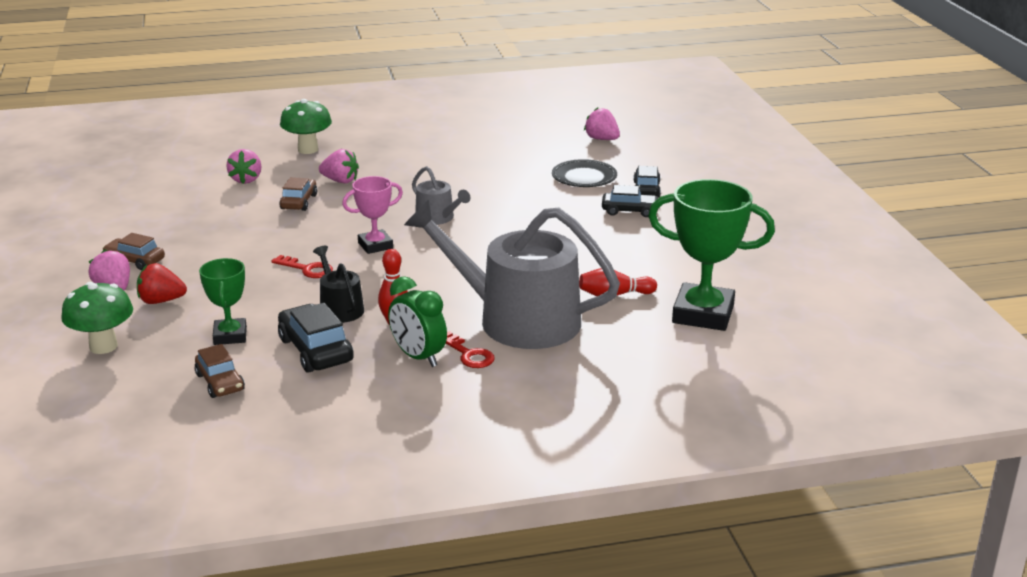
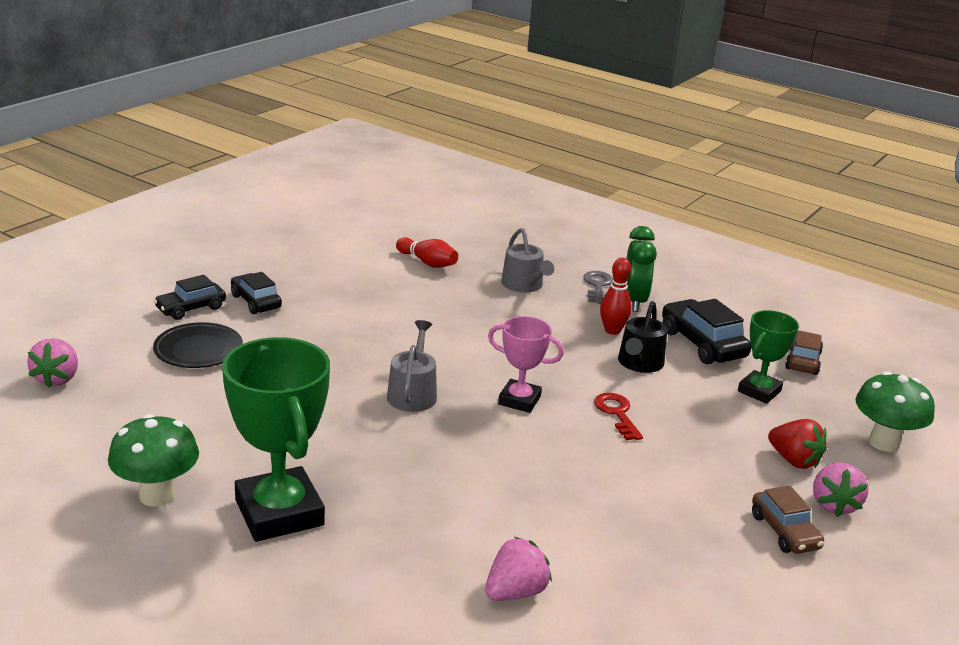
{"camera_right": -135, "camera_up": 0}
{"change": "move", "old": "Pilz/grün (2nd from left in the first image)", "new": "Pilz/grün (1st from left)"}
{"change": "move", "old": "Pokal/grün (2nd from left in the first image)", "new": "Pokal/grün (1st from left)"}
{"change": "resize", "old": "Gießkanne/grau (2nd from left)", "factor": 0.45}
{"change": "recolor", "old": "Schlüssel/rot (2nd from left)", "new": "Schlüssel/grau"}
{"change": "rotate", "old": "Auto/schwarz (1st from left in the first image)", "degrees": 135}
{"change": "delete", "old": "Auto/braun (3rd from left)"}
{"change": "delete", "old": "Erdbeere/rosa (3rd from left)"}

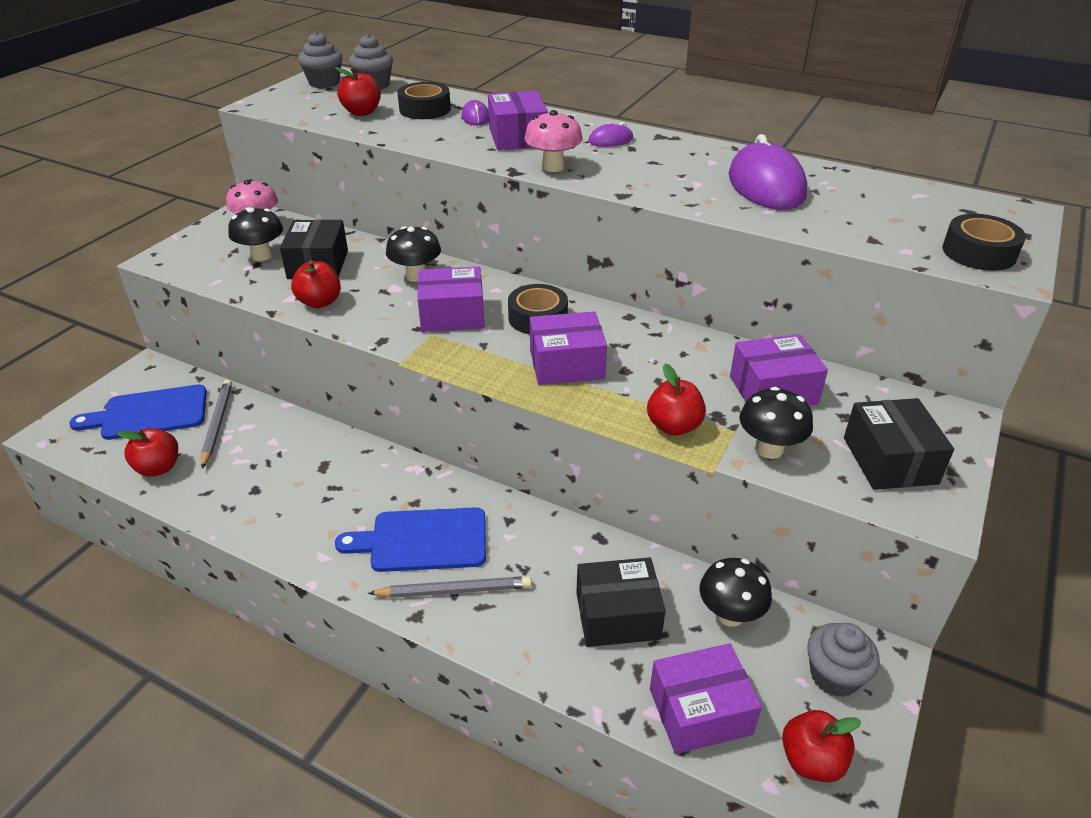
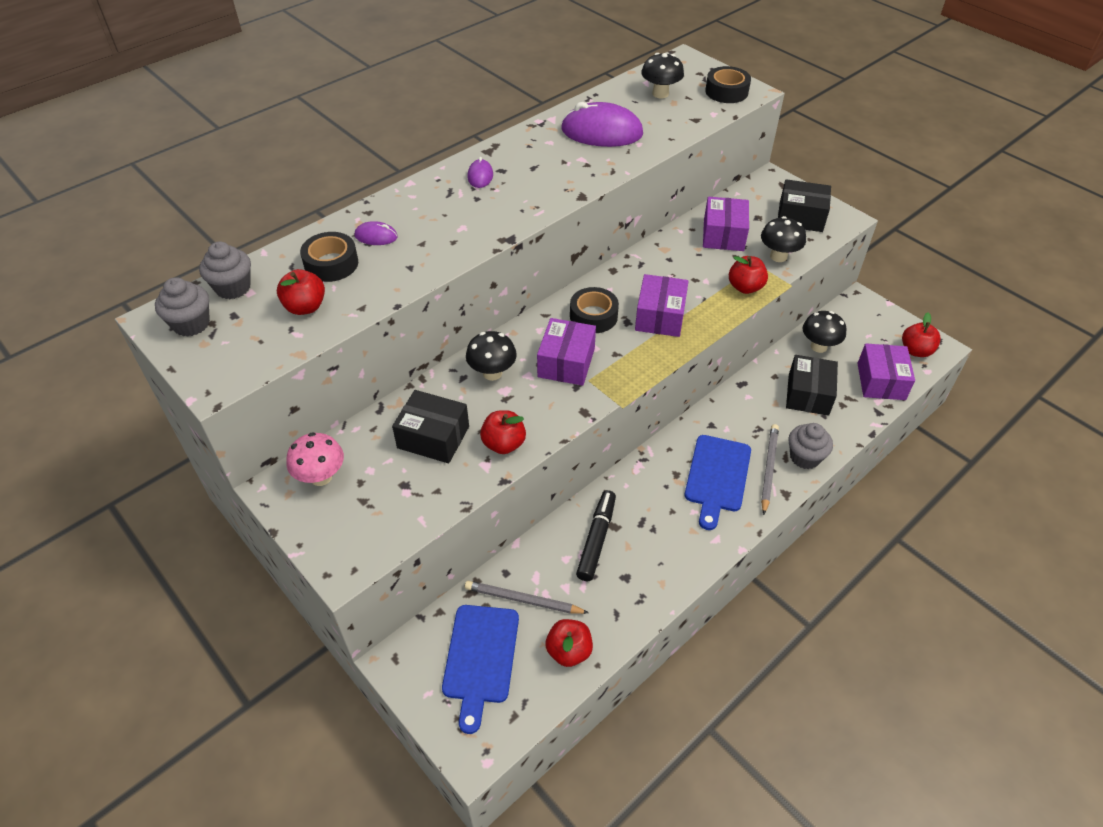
{"camera_right": -70, "camera_up": 10}
{"change": "insert", "new": "Filzstift/schwarz"}
{"change": "move", "old": "Pilz/schwarz (1st from left in the first image)", "new": "Pilz/schwarz (2nd from left)"}
{"change": "move", "old": "Muffin/grau (3rd from left)"}
{"change": "delete", "old": "Schachtel/lila (2nd from left)"}
{"change": "delete", "old": "Pilz/rosa (2nd from left)"}

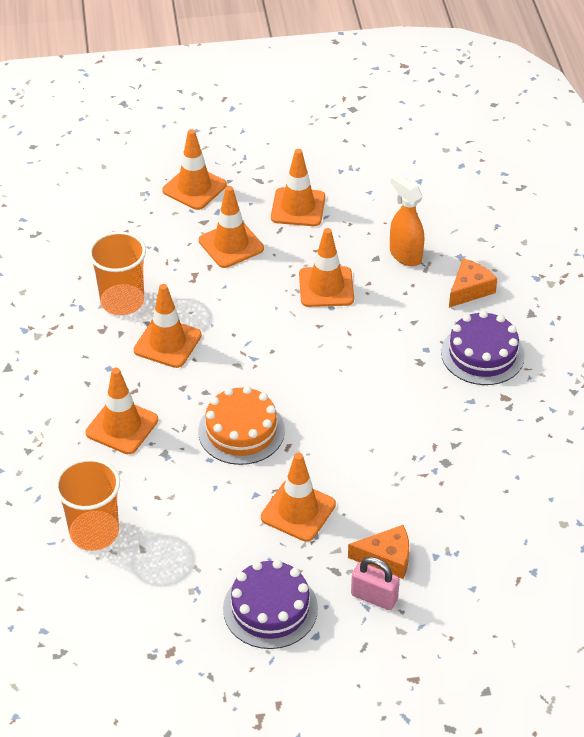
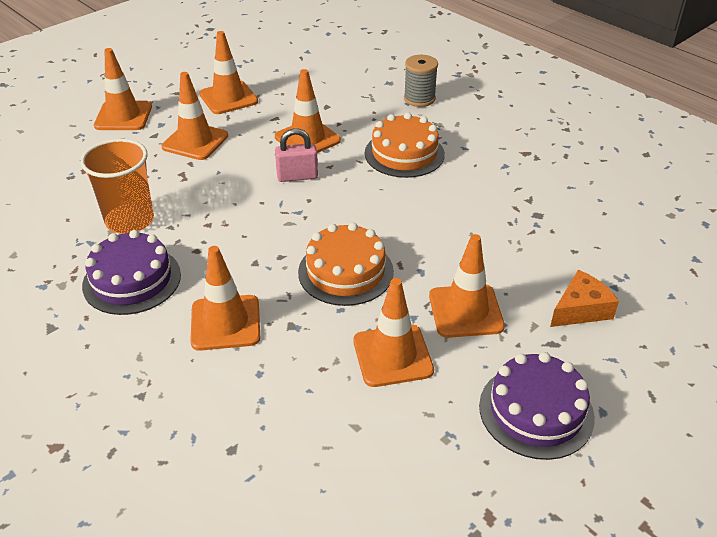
{"camera_right": -35, "camera_up": -5}
{"change": "move", "old": "Kuchen/lila (2nd from left in the first image)", "new": "Kuchen/lila (1st from left)"}
{"change": "move", "old": "Vorhängeschloss/rosa"}
{"change": "move", "old": "Leitkegel/orange (2nd from left in the first image)", "new": "Leitkegel/orange (6th from left)"}
{"change": "insert", "new": "Kuchen/orange (2nd from left)"}
{"change": "replace", "old": "Käse/orange (2nd from left)", "new": "Garnrolle/grau"}
{"change": "delete", "old": "Becher/orange (1st from left)"}
{"change": "delete", "old": "Sprühflasche/orange"}

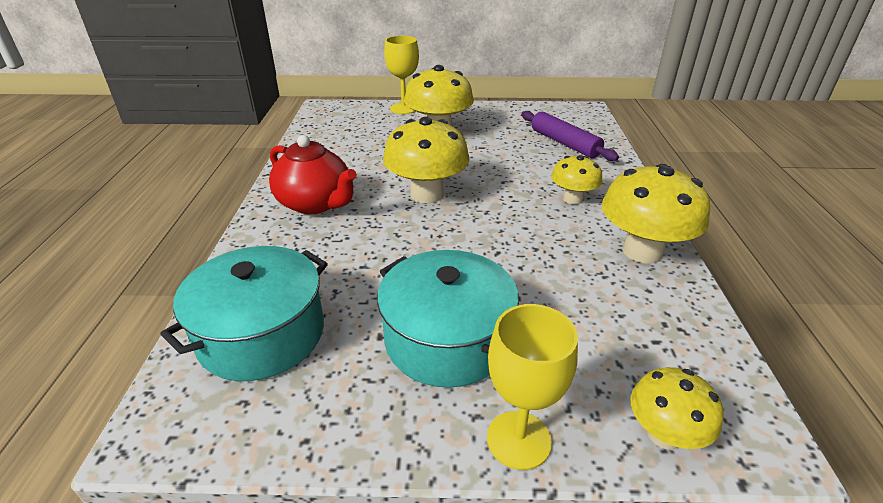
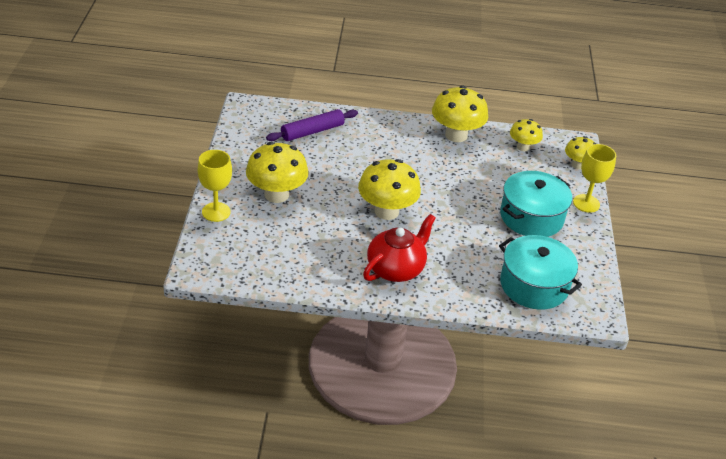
{"camera_right": -90, "camera_up": 5}
{"change": "move", "old": "Pilz/gelb (3rd from left in the first image)", "new": "Pilz/gelb (4th from left)"}

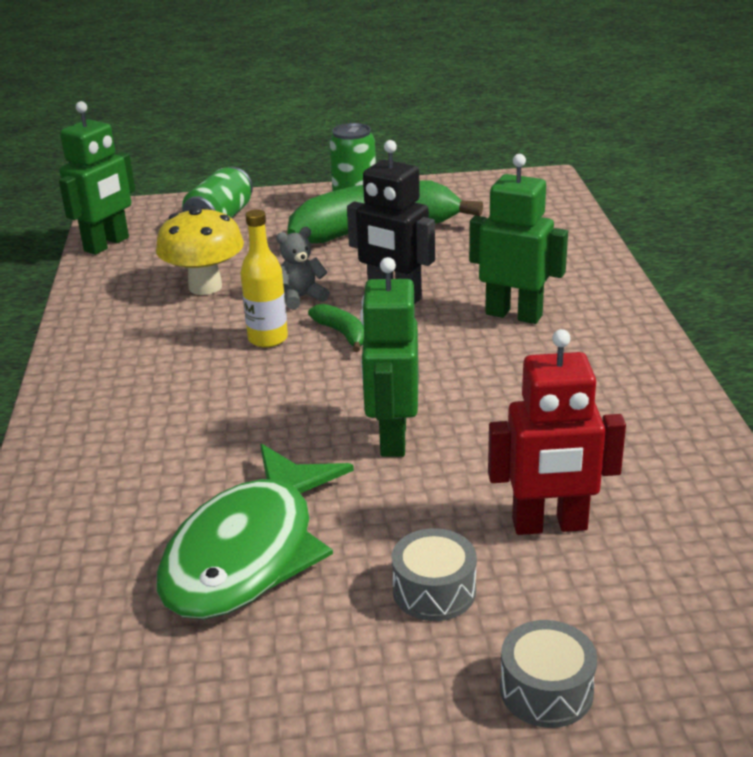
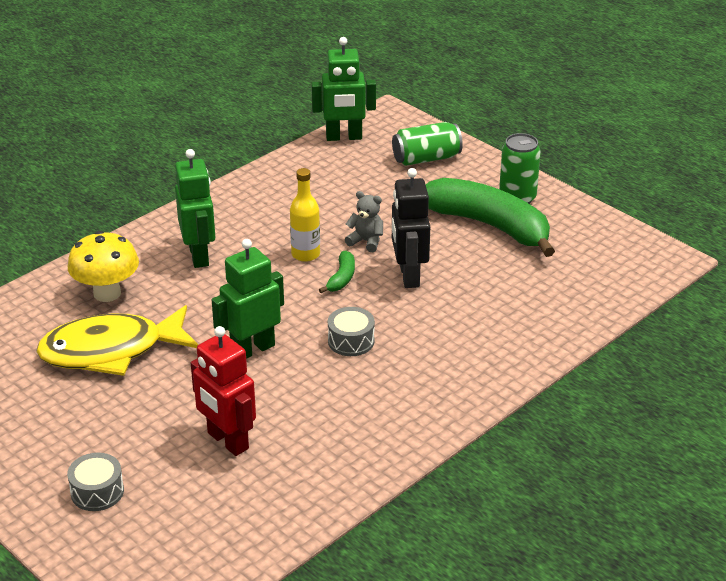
{"camera_right": 50, "camera_up": 5}
{"change": "recolor", "old": "Fisch/grün", "new": "Fisch/gelb"}
{"change": "move", "old": "Pilz/gelb"}
{"change": "move", "old": "Roboter/grün (3rd from left in the first image)", "new": "Roboter/grün (1st from left)"}
{"change": "move", "old": "Trommel/grau (1st from left in the first image)", "new": "Trommel/grau (2nd from left)"}

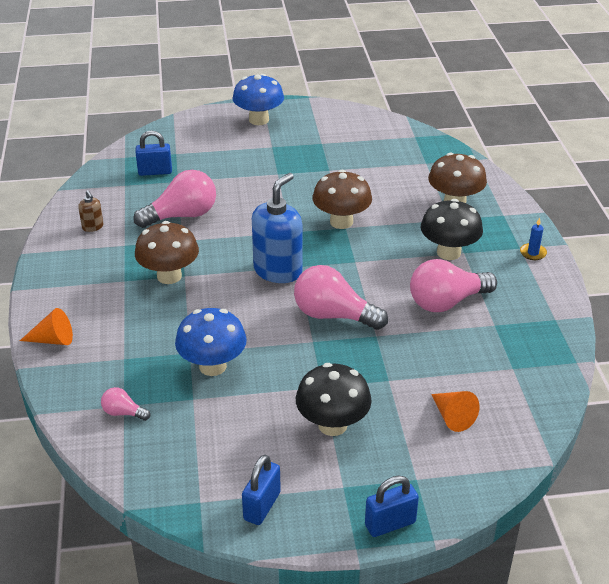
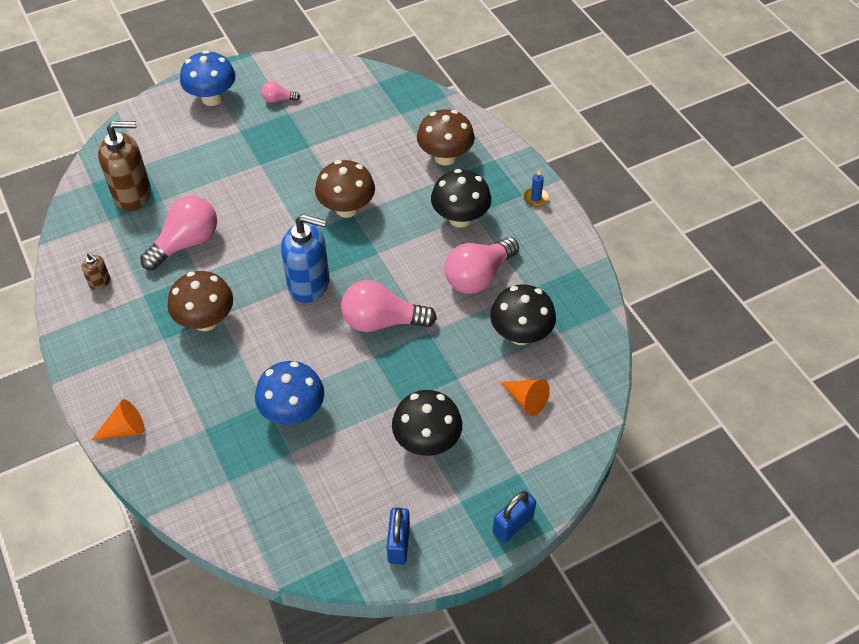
{"camera_right": -20, "camera_up": 15}
{"change": "replace", "old": "Vorhängeschloss/blau (1st from left)", "new": "Seifenspender/braun (2nd from left)"}
{"change": "move", "old": "Glühbirne/rosa (1st from left in the first image)", "new": "Glühbirne/rosa (2nd from left)"}
{"change": "rotate", "old": "Seifenspender/blau", "degrees": 90}
{"change": "insert", "new": "Pilz/schwarz (3rd from left)"}

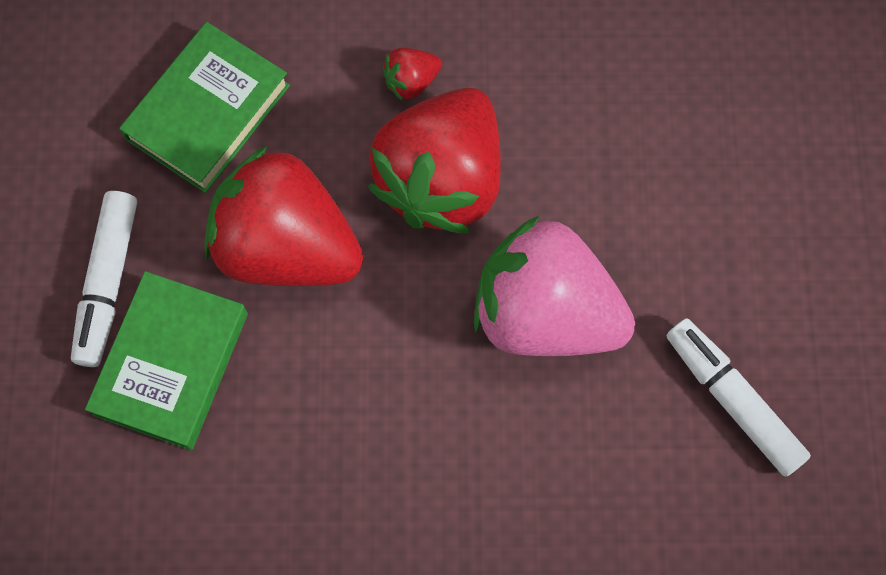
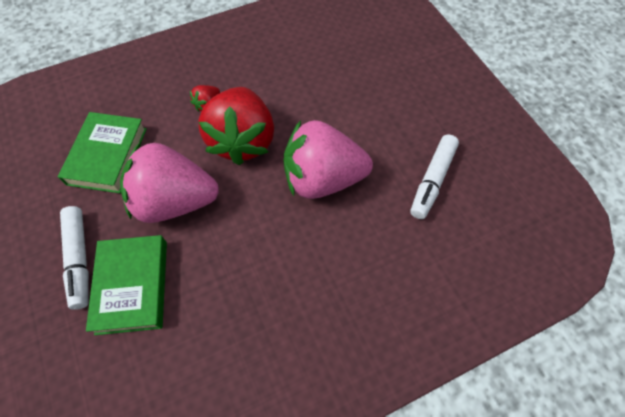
{"camera_right": -25, "camera_up": -10}
{"change": "recolor", "old": "Erdbeere/rot (1st from left)", "new": "Erdbeere/rosa (1st from left)"}
{"change": "rotate", "old": "Filzstift/weiß (2nd from left)", "degrees": -90}

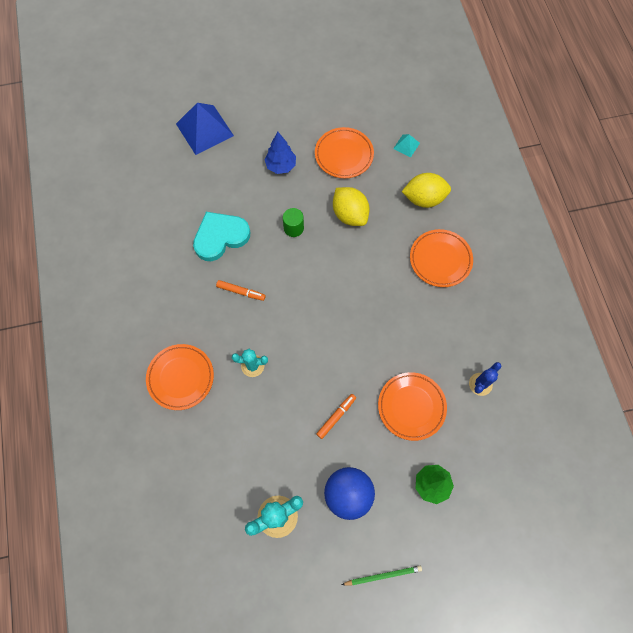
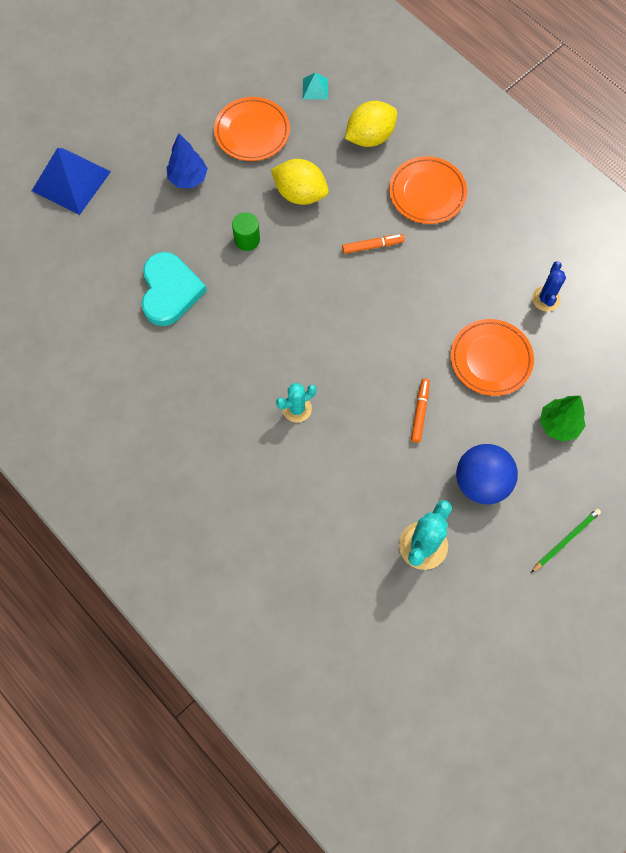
{"camera_right": -30, "camera_up": 0}
{"change": "rotate", "old": "Herz/türkis", "degrees": 150}
{"change": "move", "old": "Filzstift/orange (1st from left)"}
{"change": "delete", "old": "Teller/orange (1st from left)"}

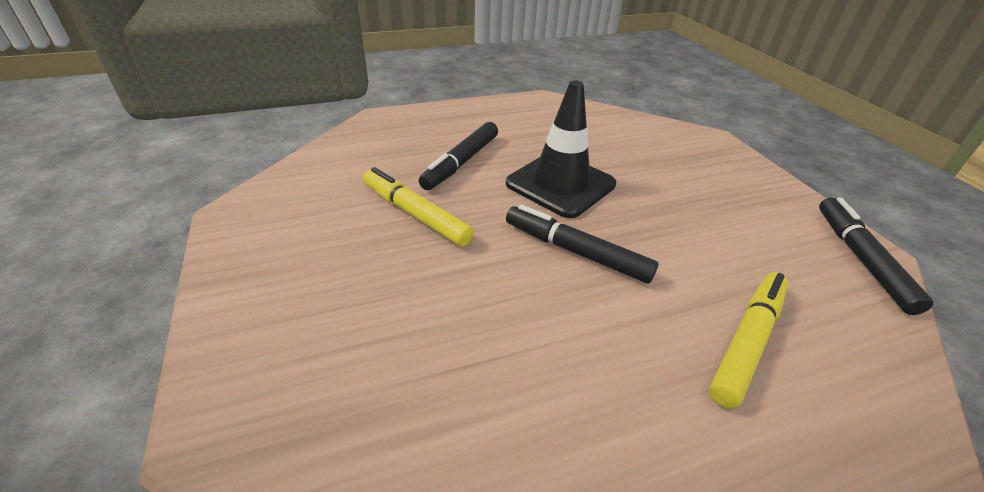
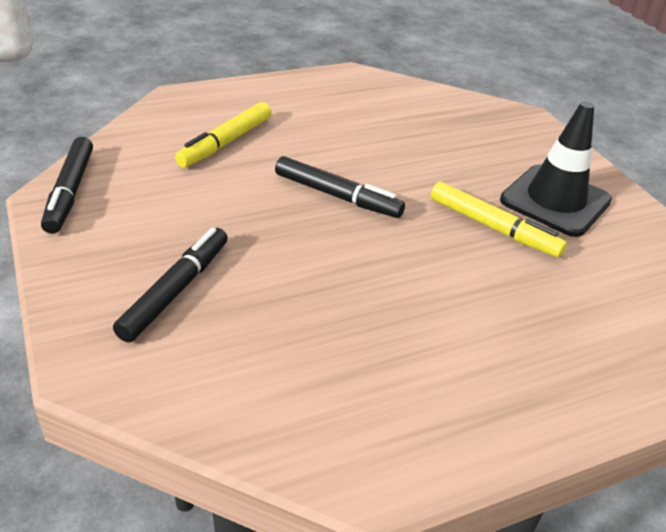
{"camera_right": 175, "camera_up": 0}
{"change": "move", "old": "Filzstift/schwarz (1st from left in the first image)", "new": "Filzstift/schwarz (2nd from left)"}
{"change": "move", "old": "Leitkegel/schwarz"}

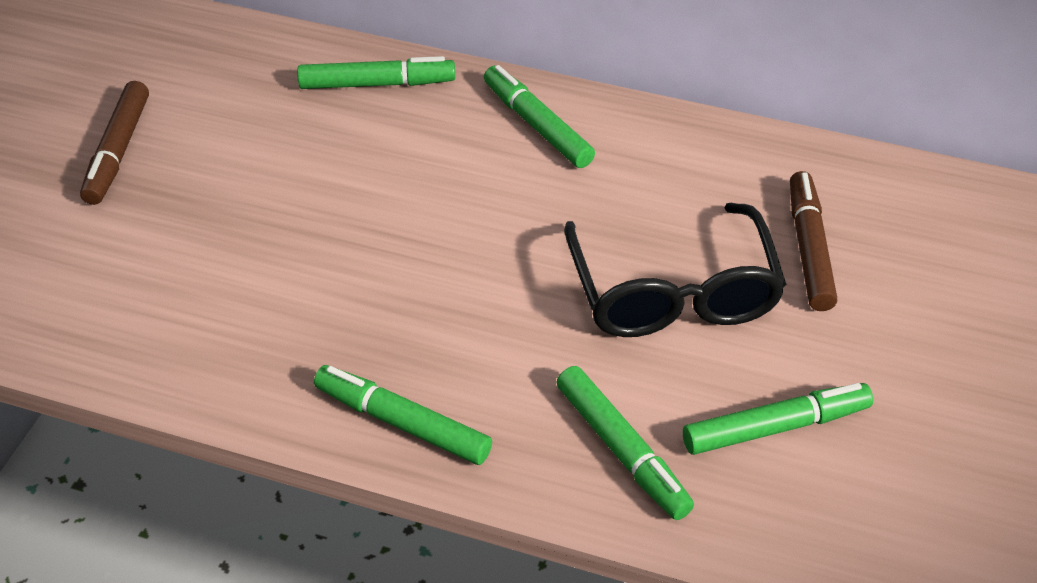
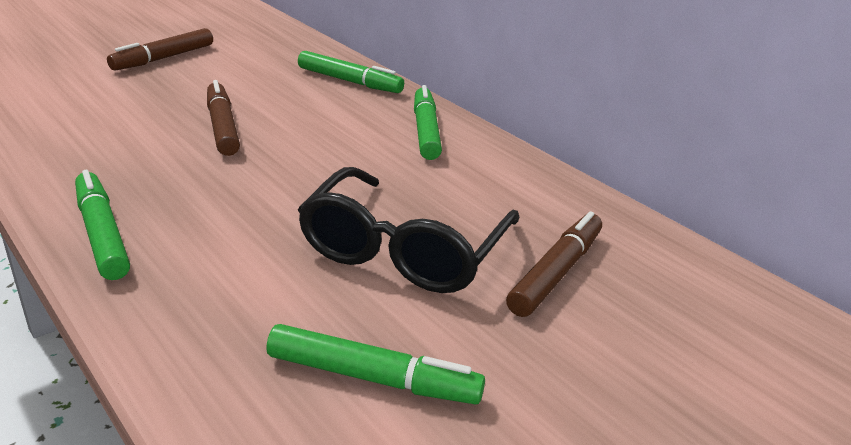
{"camera_right": 30, "camera_up": -15}
{"change": "insert", "new": "Filzstift/braun (2nd from left)"}
{"change": "delete", "old": "Filzstift/grün (4th from left)"}

